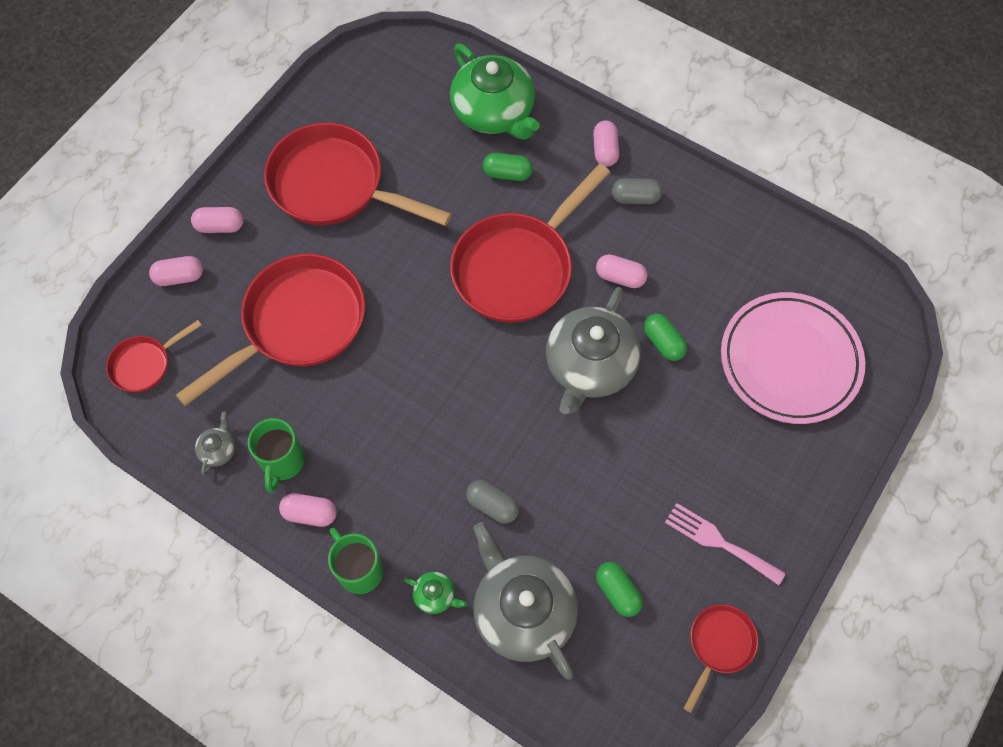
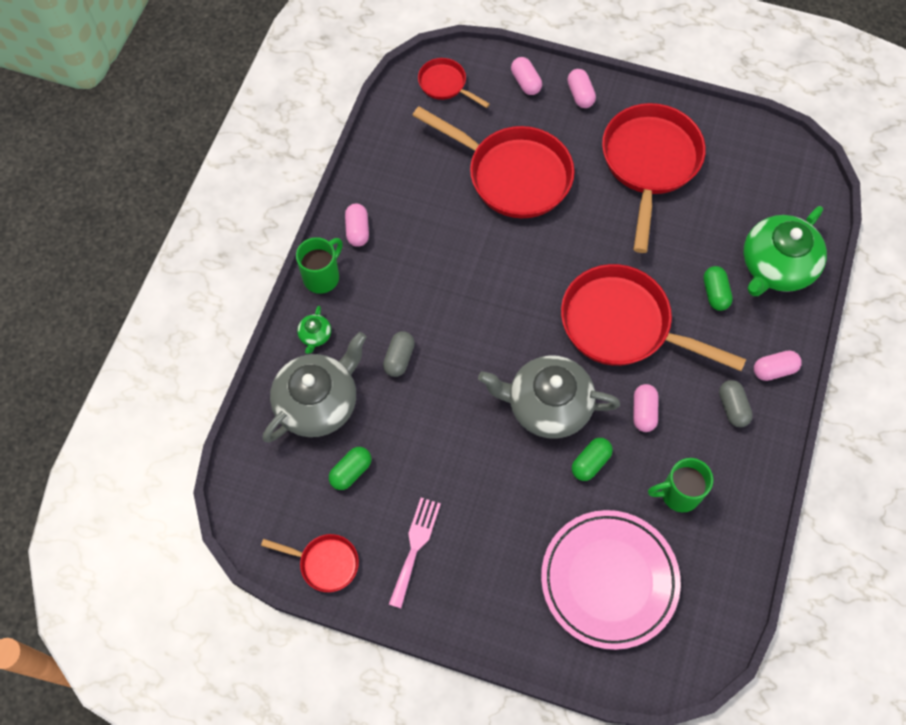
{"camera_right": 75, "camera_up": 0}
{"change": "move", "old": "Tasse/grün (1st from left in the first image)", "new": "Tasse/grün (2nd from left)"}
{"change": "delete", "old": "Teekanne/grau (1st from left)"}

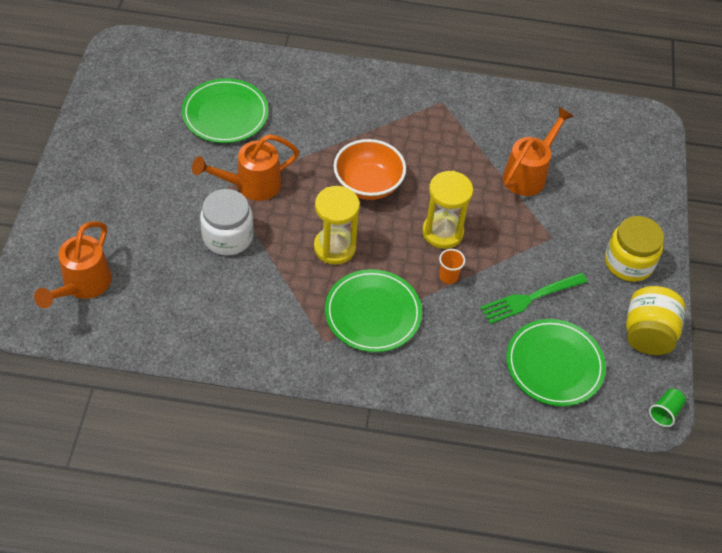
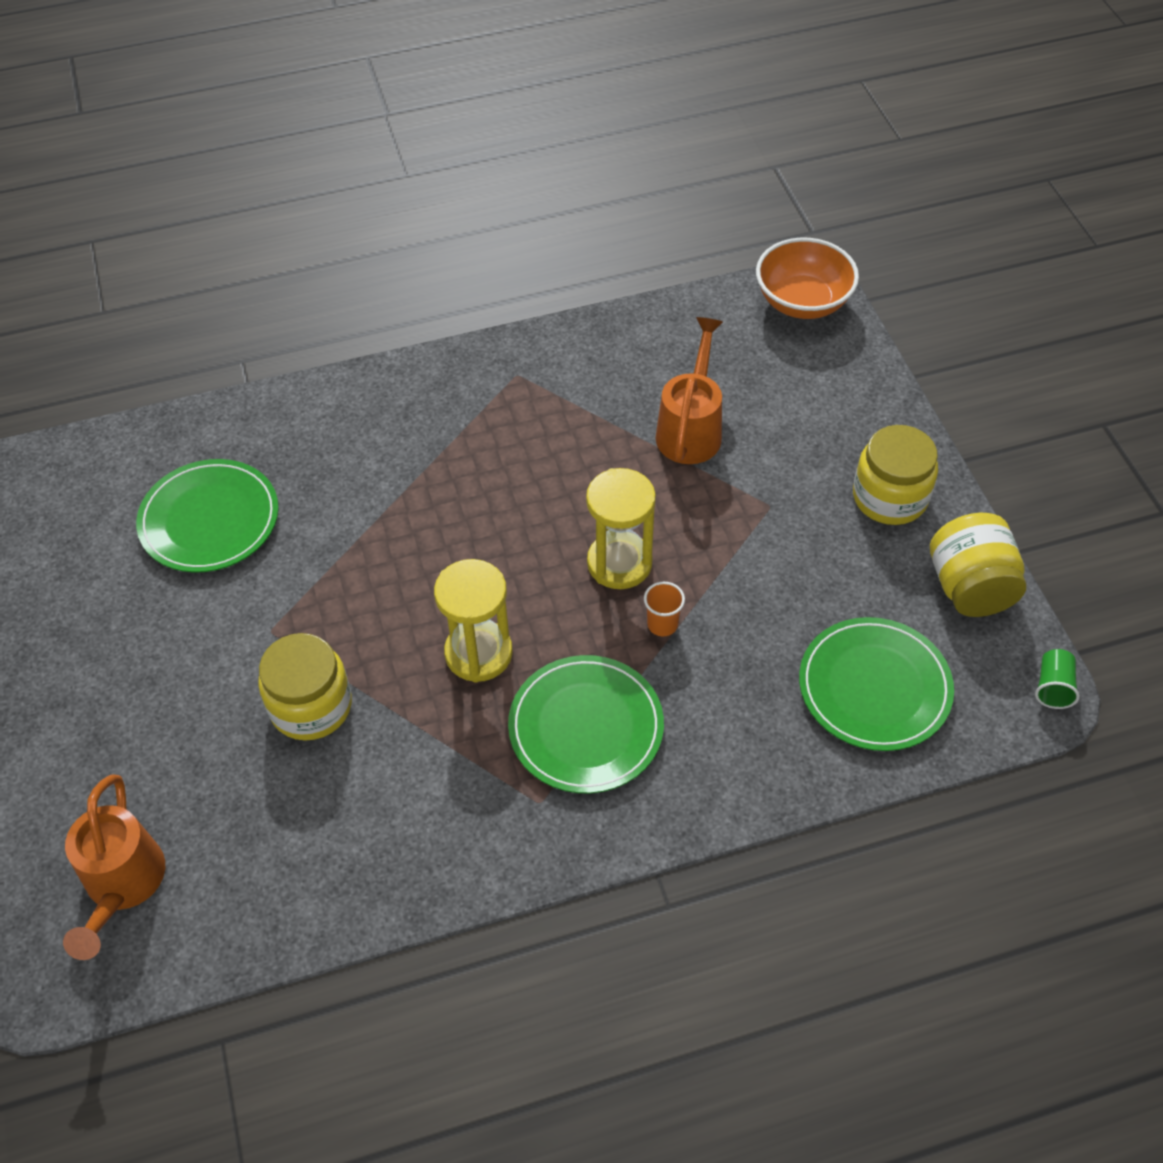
{"camera_right": -20, "camera_up": 0}
{"change": "recolor", "old": "Einmachglas/weiß", "new": "Einmachglas/gelb (1st from left)"}
{"change": "move", "old": "Schüssel/orange"}
{"change": "delete", "old": "Gießkanne/orange (2nd from left)"}
{"change": "delete", "old": "Gabel/grün"}

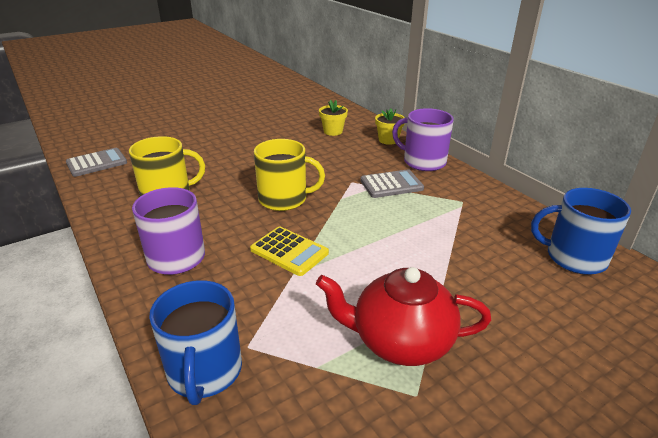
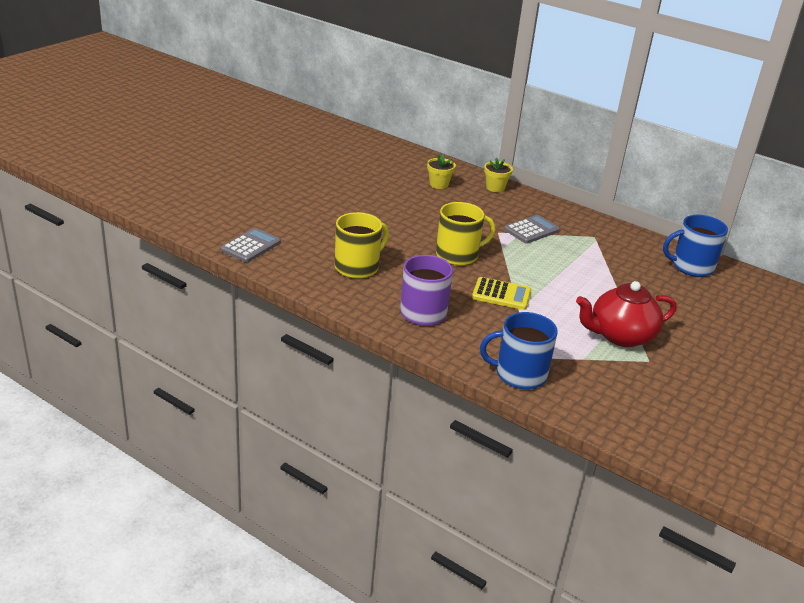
{"camera_right": -25, "camera_up": 0}
{"change": "rotate", "old": "Tasse/blau (1st from left)", "degrees": 120}
{"change": "delete", "old": "Tasse/lila (2nd from left)"}

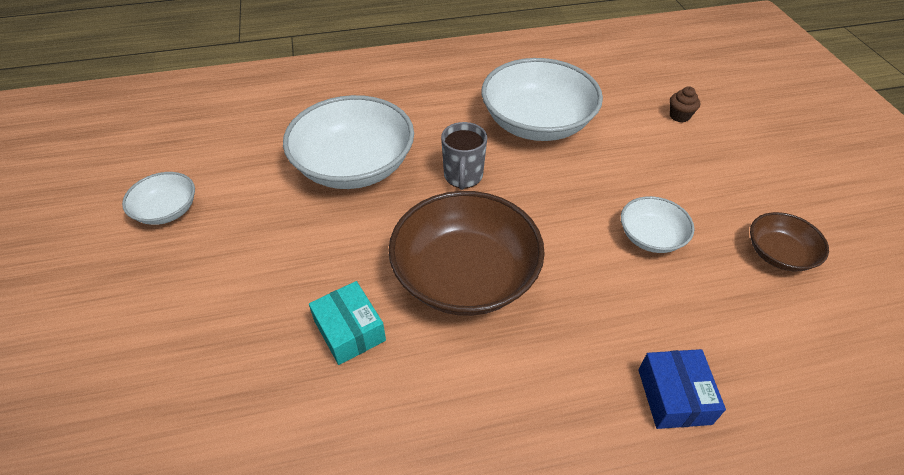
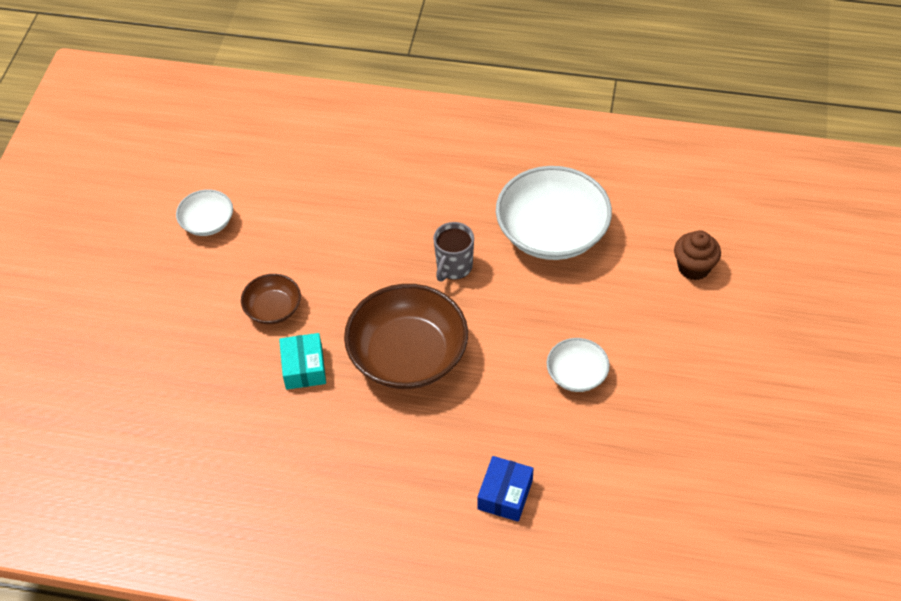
{"camera_right": 25, "camera_up": 5}
{"change": "move", "old": "Schüssel/braun (2nd from left in the first image)", "new": "Schüssel/braun (1st from left)"}
{"change": "resize", "old": "Muffin/braun", "factor": 1.55}
{"change": "delete", "old": "Schüssel/weiß (2nd from left)"}

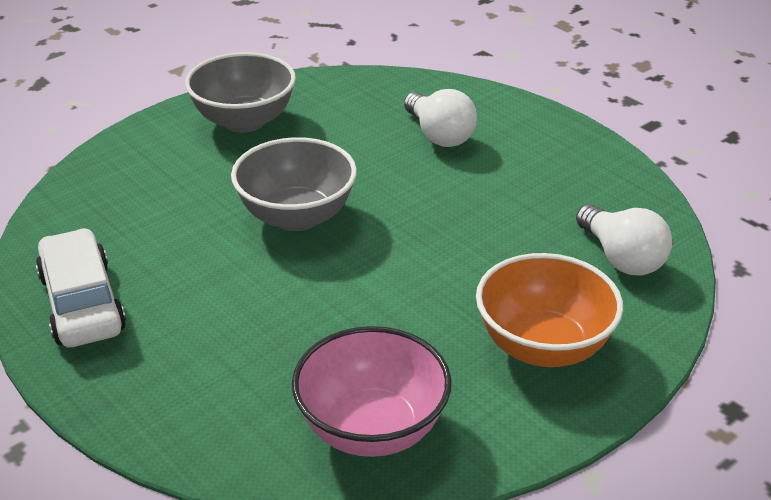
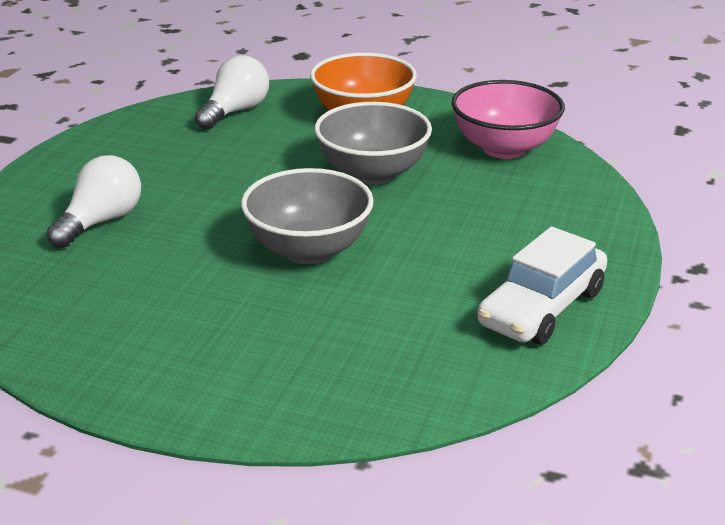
{"camera_right": -120, "camera_up": -5}
{"change": "move", "old": "Schüssel/grau (1st from left in the first image)", "new": "Schüssel/grau (2nd from left)"}

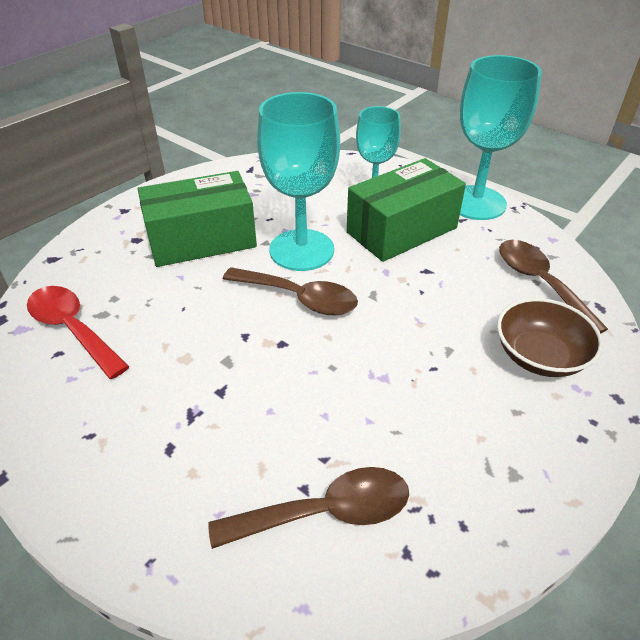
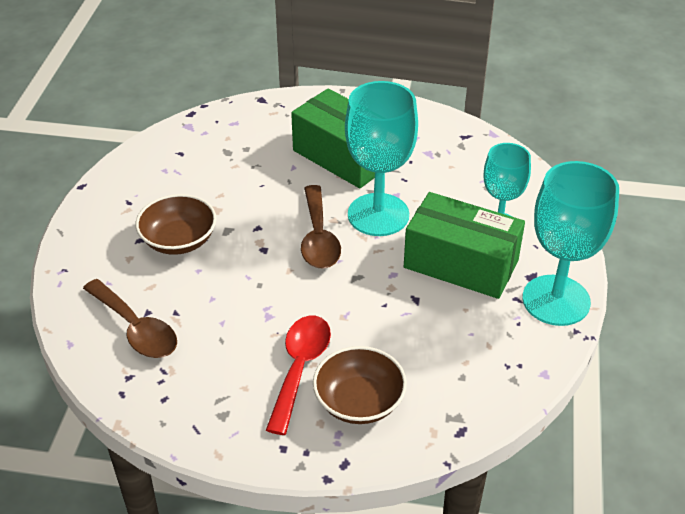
{"camera_right": 60, "camera_up": 0}
{"change": "insert", "new": "Schüssel/braun (1st from left)"}
{"change": "move", "old": "Löffel/rot"}
{"change": "delete", "old": "Löffel/braun (3rd from left)"}

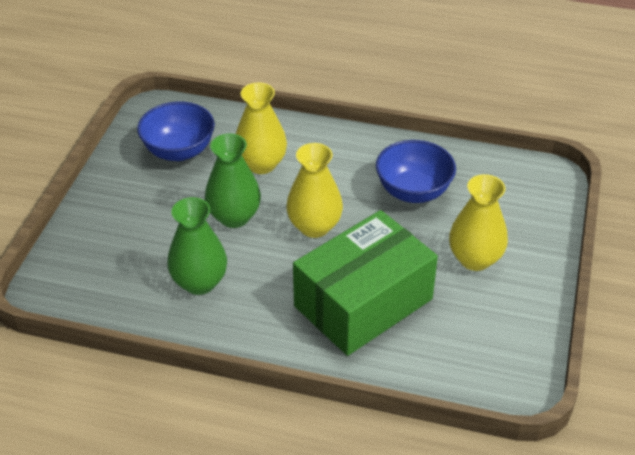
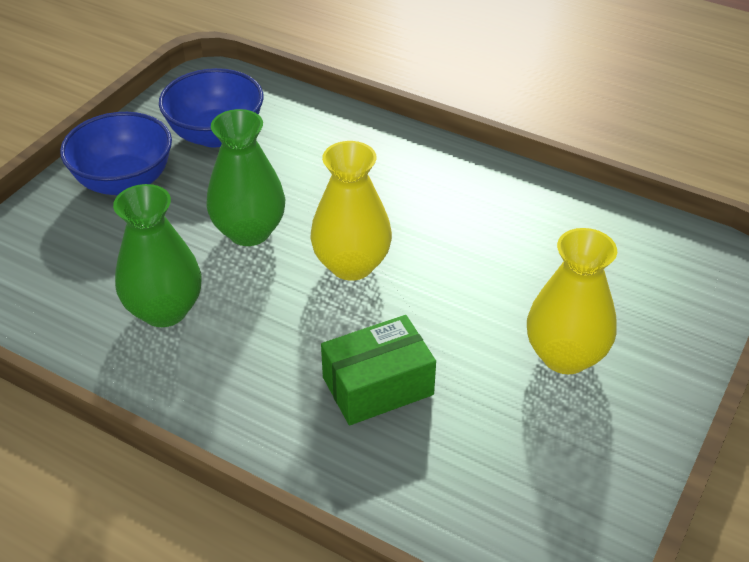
{"camera_right": 15, "camera_up": 0}
{"change": "move", "old": "Schüssel/blau (2nd from left in the first image)", "new": "Schüssel/blau (1st from left)"}
{"change": "resize", "old": "Schachtel/grün", "factor": 0.55}
{"change": "delete", "old": "Vase/gelb (1st from left)"}

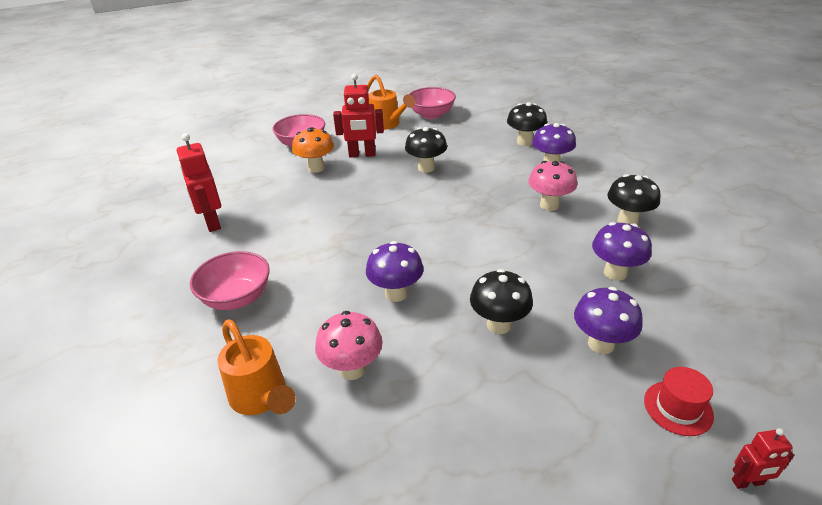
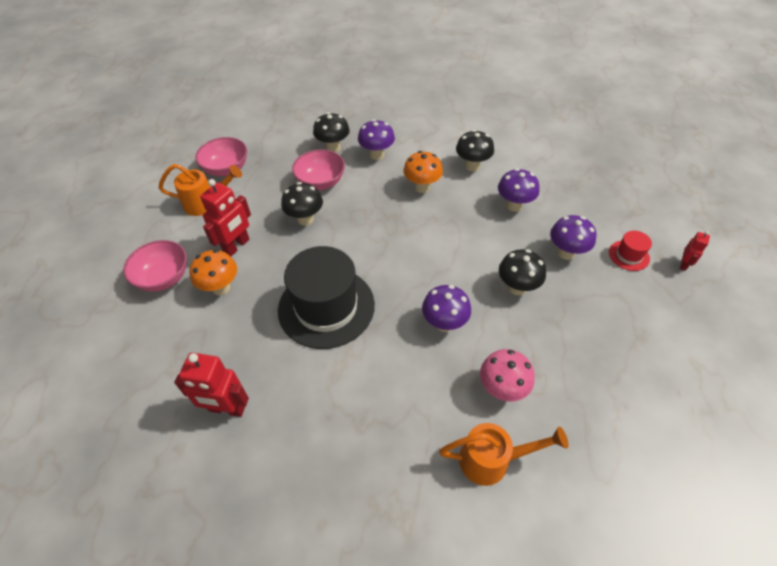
{"camera_right": -55, "camera_up": 15}
{"change": "insert", "new": "Hut/schwarz"}
{"change": "move", "old": "Schüssel/rosa (1st from left in the first image)", "new": "Schüssel/rosa (3rd from left)"}
{"change": "recolor", "old": "Pilz/rosa (2nd from left)", "new": "Pilz/orange (2nd from left)"}

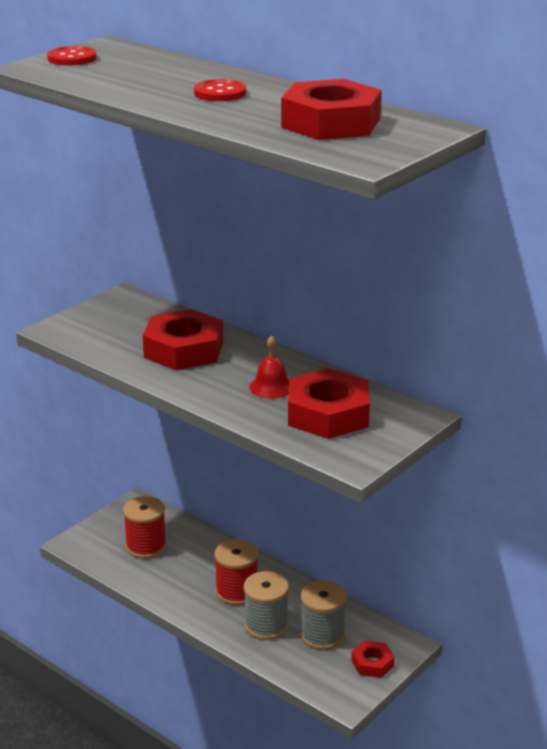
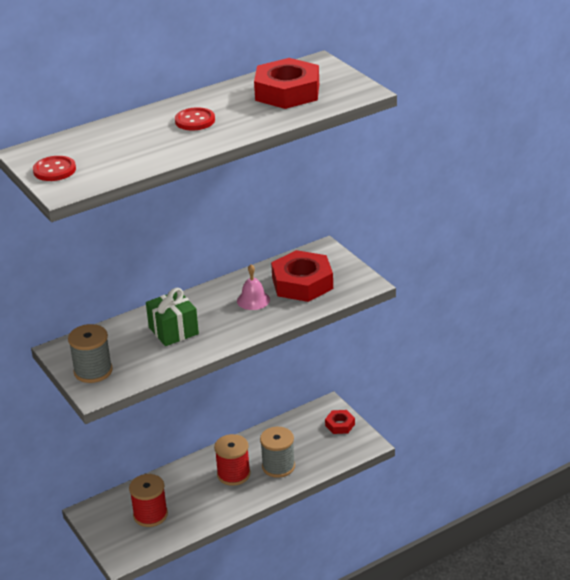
{"camera_right": -70, "camera_up": 5}
{"change": "move", "old": "Garnrolle/grau (2nd from left in the first image)", "new": "Garnrolle/grau (1st from left)"}
{"change": "replace", "old": "Sechskantmutter/rot (1st from left)", "new": "Geschenk/grün"}
{"change": "recolor", "old": "Glocke/rot", "new": "Glocke/rosa"}

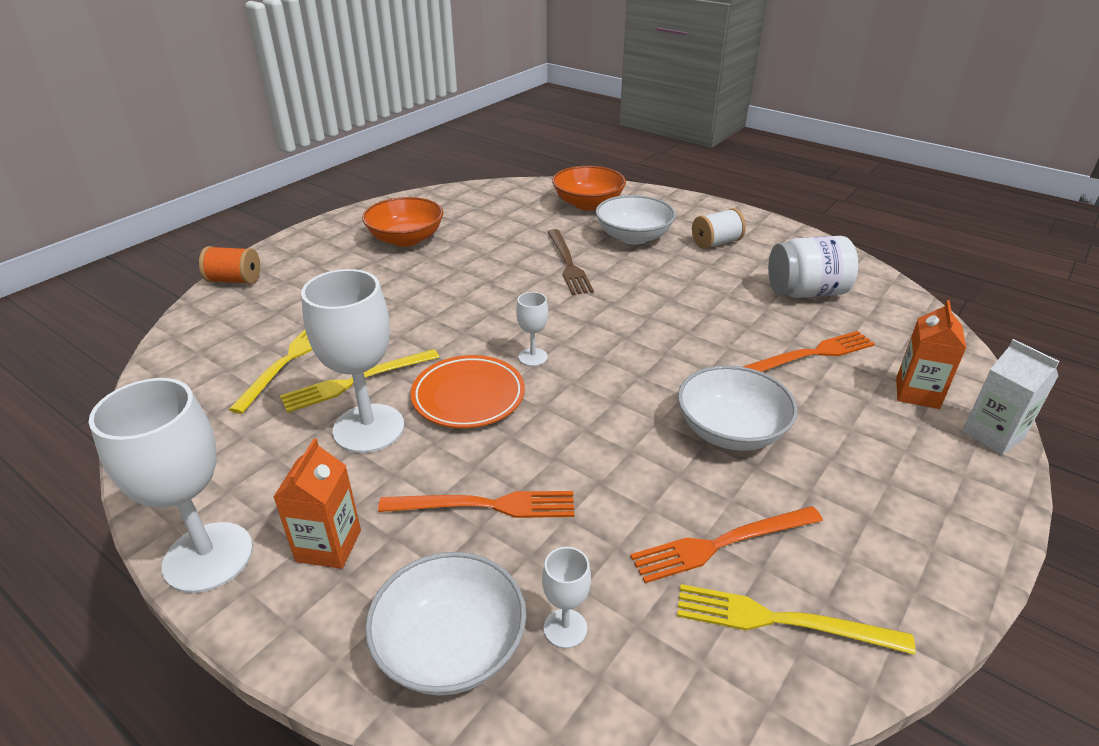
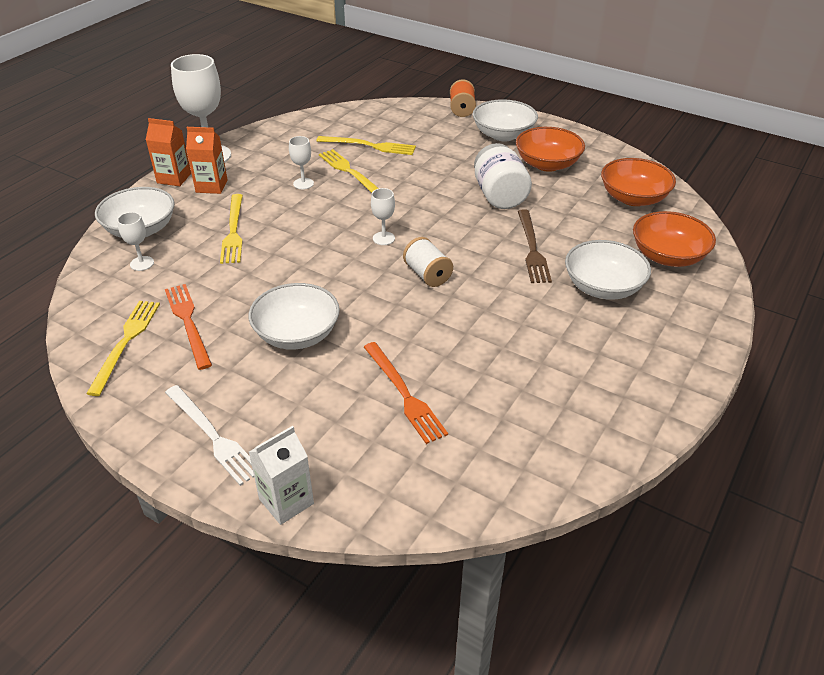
{"camera_right": 85, "camera_up": 5}
{"change": "move", "old": "Getränkekarton/orange (2nd from left in the first image)", "new": "Getränkekarton/orange (1st from left)"}
{"change": "insert", "new": "Gabel/weiß"}
{"change": "recolor", "old": "Gabel/orange (1st from left)", "new": "Gabel/gelb (2nd from left)"}
{"change": "resize", "old": "Kelch/weiß (2nd from left in the first image)", "factor": 0.47}
{"change": "move", "old": "Garnrolle/weiß"}
{"change": "insert", "new": "Schüssel/weiß (3rd from left)"}
{"change": "move", "old": "Einmachglas/weiß"}
{"change": "rotate", "old": "Gabel/braun", "degrees": -75}
{"change": "insert", "new": "Schüssel/orange (2nd from left)"}
{"change": "delete", "old": "Teller/orange"}

